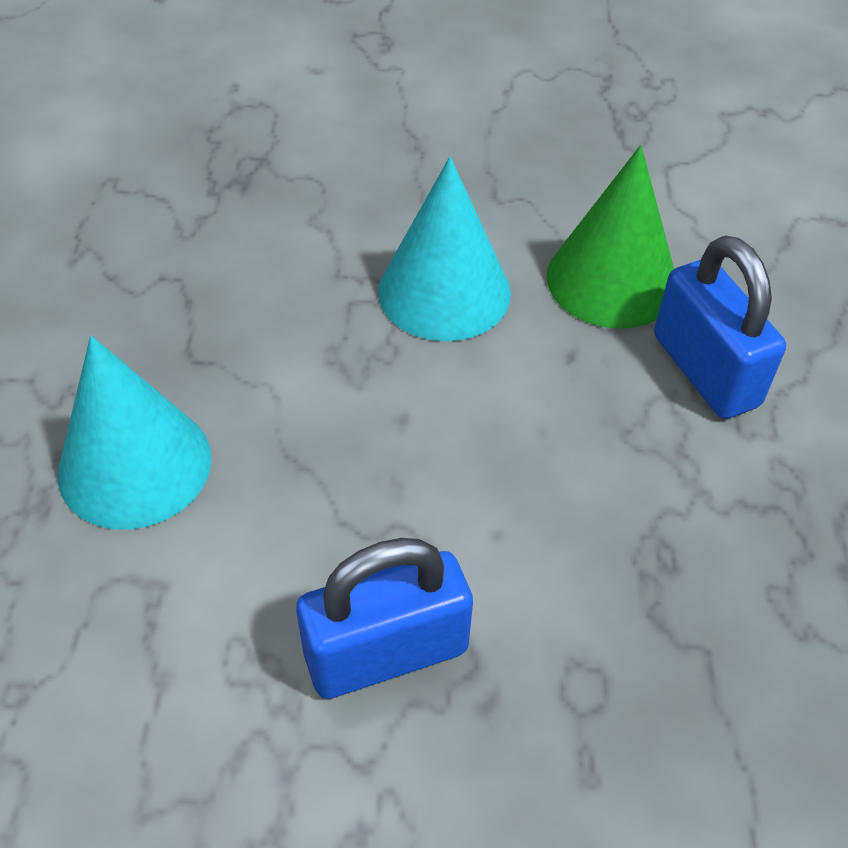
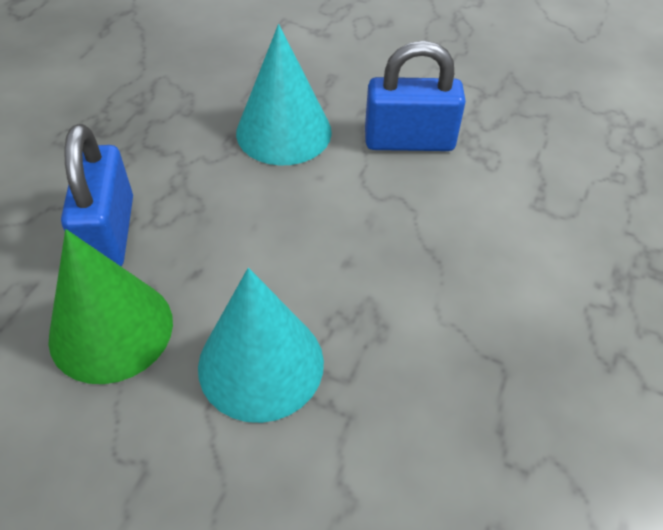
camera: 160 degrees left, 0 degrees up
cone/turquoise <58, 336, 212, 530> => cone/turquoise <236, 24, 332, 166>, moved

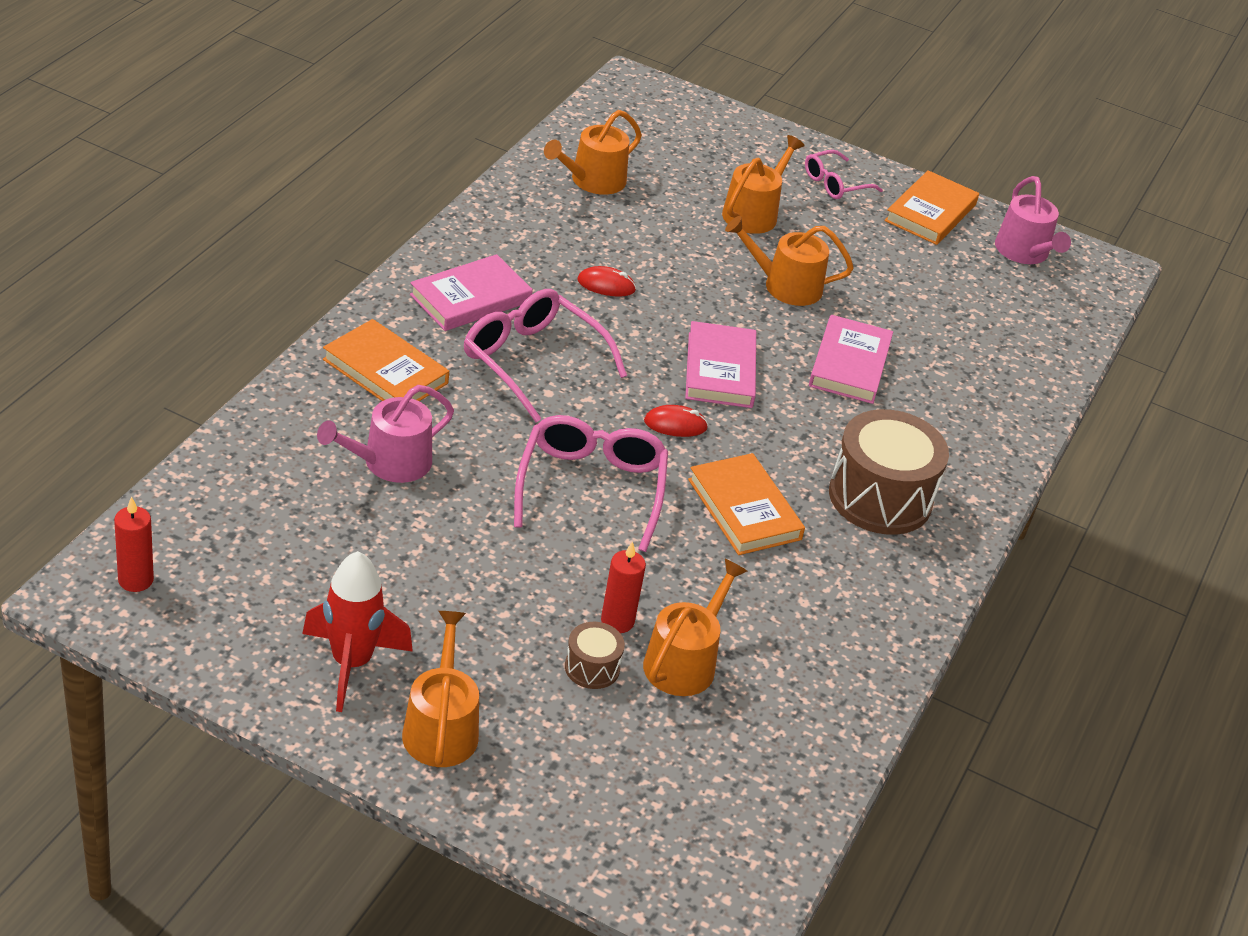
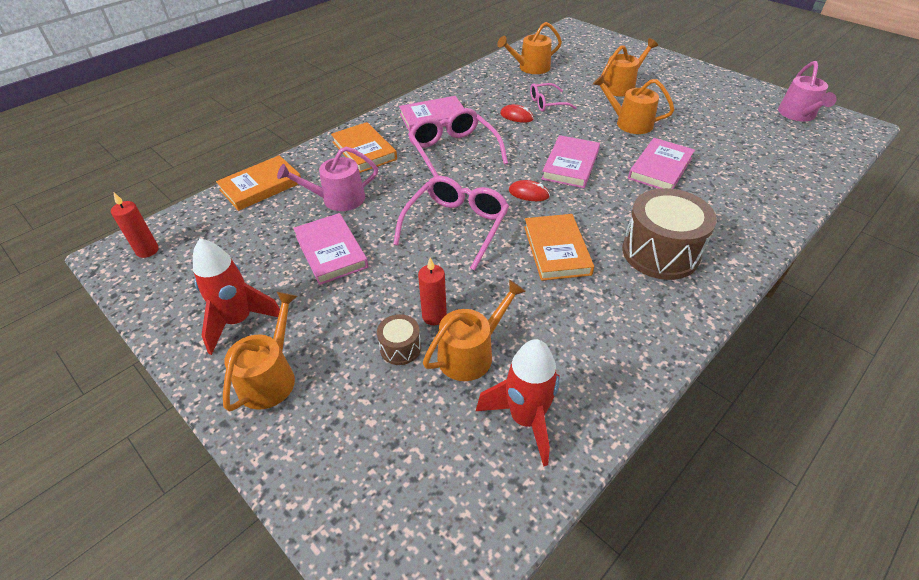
camera: 25 degrees right, 5 degrees up
book/orange <884, 170, 979, 245> => book/orange <216, 155, 301, 211>, moved
nothing => book/pink <293, 213, 369, 285>
nothing => rocket/red <476, 339, 560, 467>
glasses/pink <805, 150, 883, 199> => glasses/pink <530, 83, 577, 112>, moved

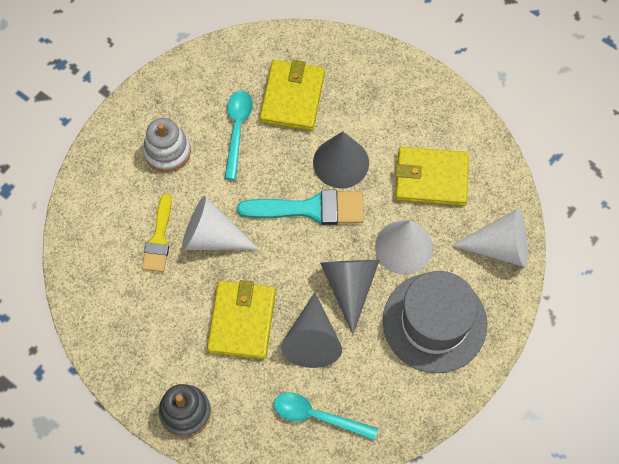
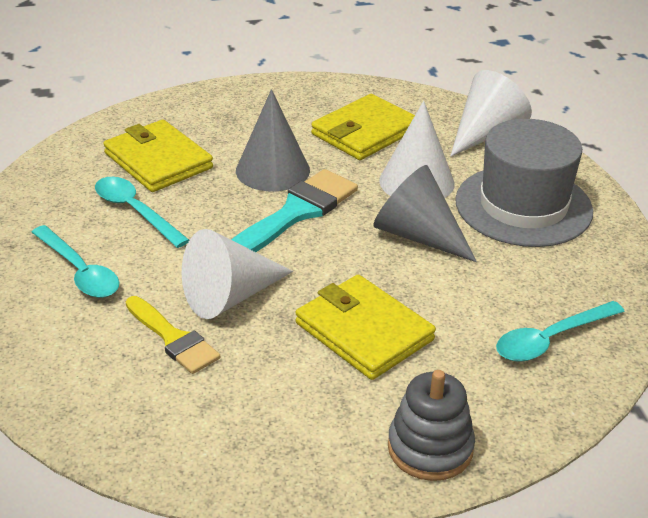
camera: 50 degrees left, 30 degrees down
stacking toy/white <143, 118, 191, 172> => spoon/turquoise <32, 225, 119, 298>
cone/grey <281, 292, 342, 368> => nothing

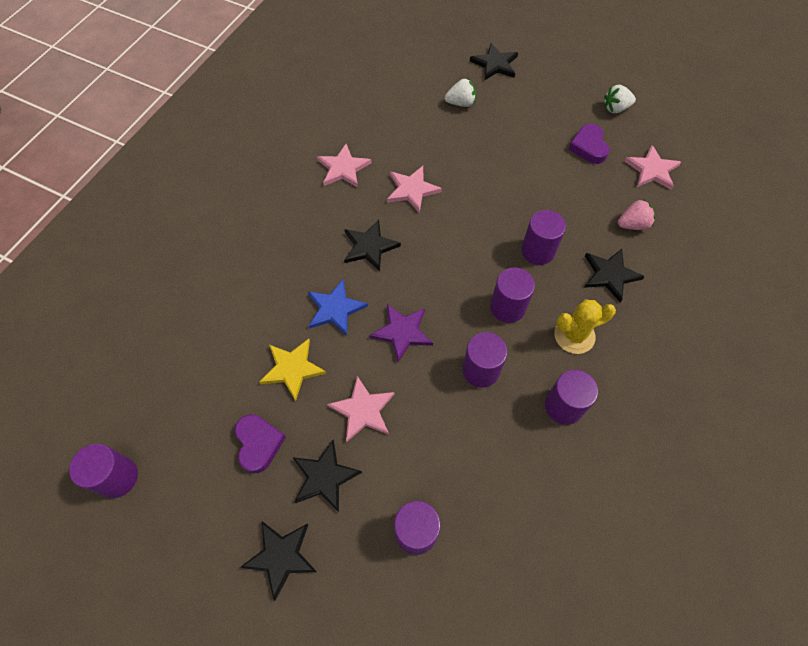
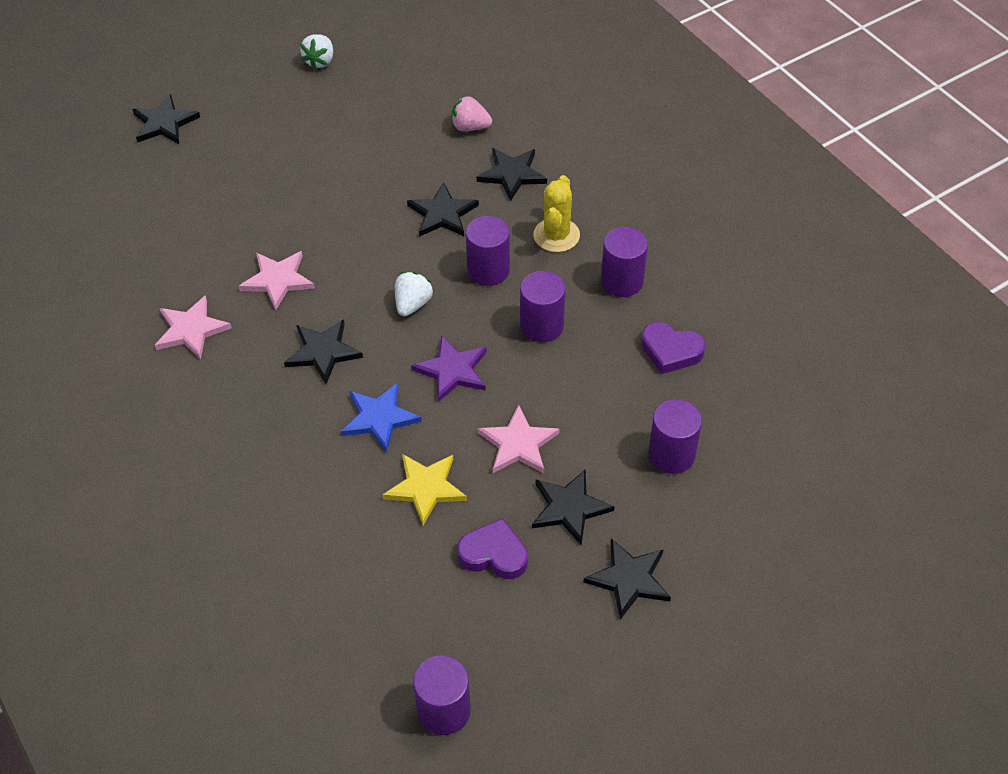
camera: 60 degrees left, 10 degrees down
strawberry/white <445, 79, 476, 107> => strawberry/white <395, 272, 433, 316>, moved
cylinder/purple <521, 210, 566, 265> => star/black <407, 182, 479, 237>
strawberry/pink <618, 199, 656, 230> => strawberry/pink <452, 96, 492, 131>, 90 degrees counterclockwise
heart/purple <568, 124, 610, 164> => heart/purple <641, 322, 706, 374>, moved
star/pink <624, 145, 681, 190> => nothing

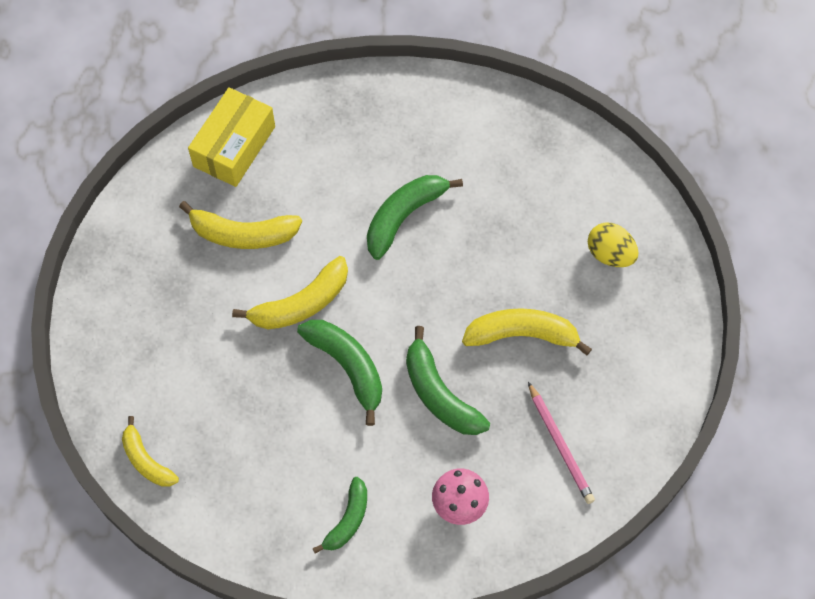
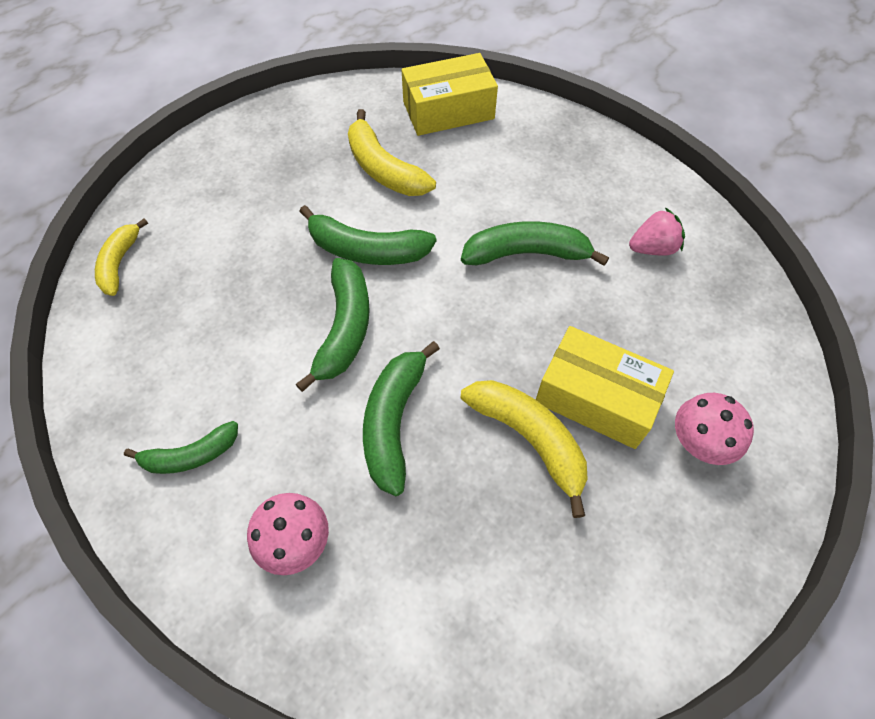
camera: 45 degrees right, 5 degrees down
banana/yellow <232, 256, 348, 329> => banana/green <299, 205, 436, 265>
nothing => box/yellow <536, 326, 674, 449>
nothing => strawberry/pink <629, 207, 685, 255>
egg/yellow <588, 222, 638, 267> => mushroom/pink <675, 393, 754, 465>
pencil/pink <528, 382, 595, 504> => nothing

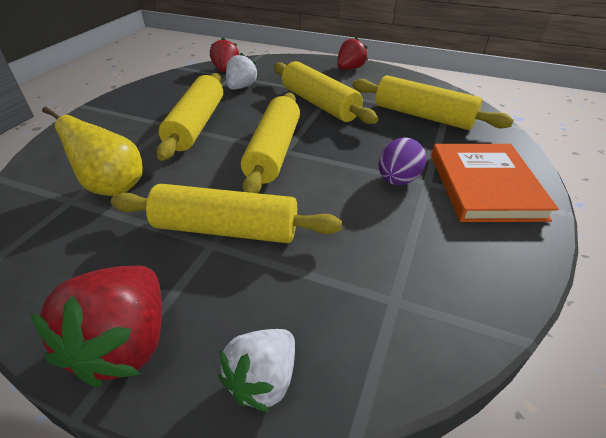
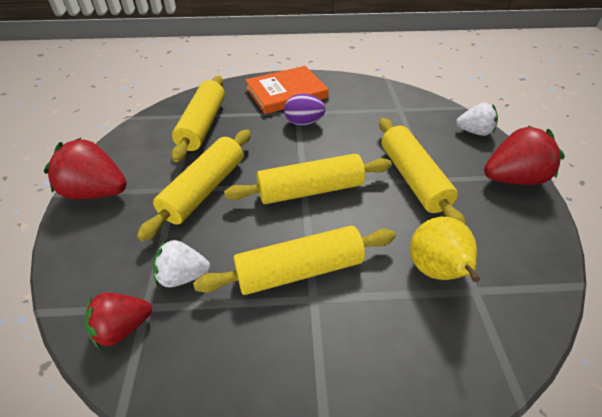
camera: 115 degrees left, 5 degrees up
strawberry/red <337, 37, 368, 70> => strawberry/red <44, 138, 127, 199>, x1.56

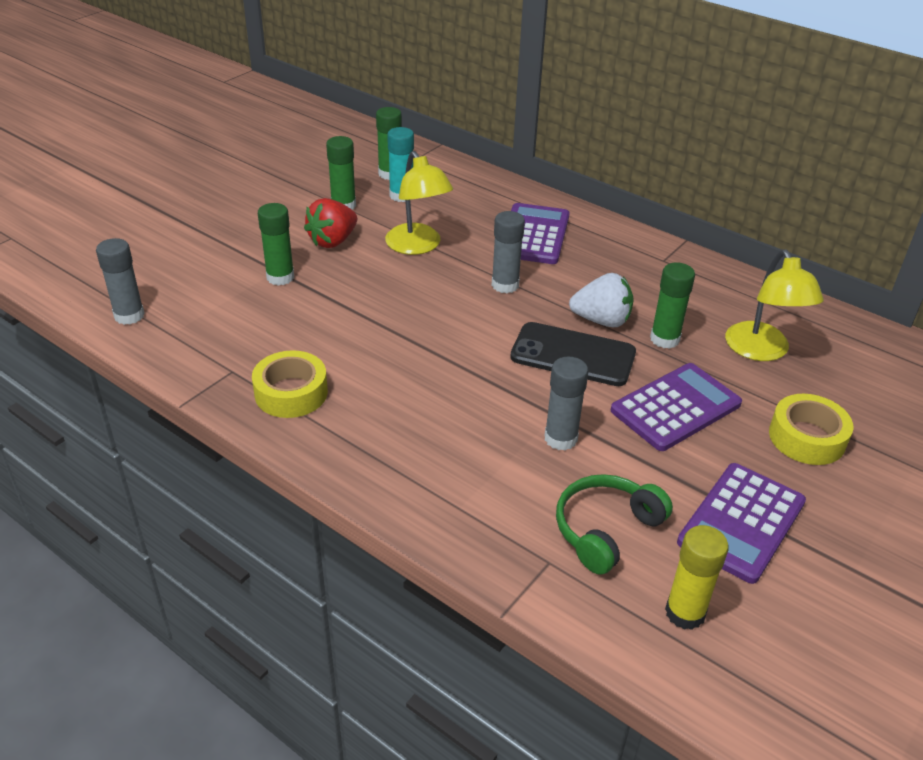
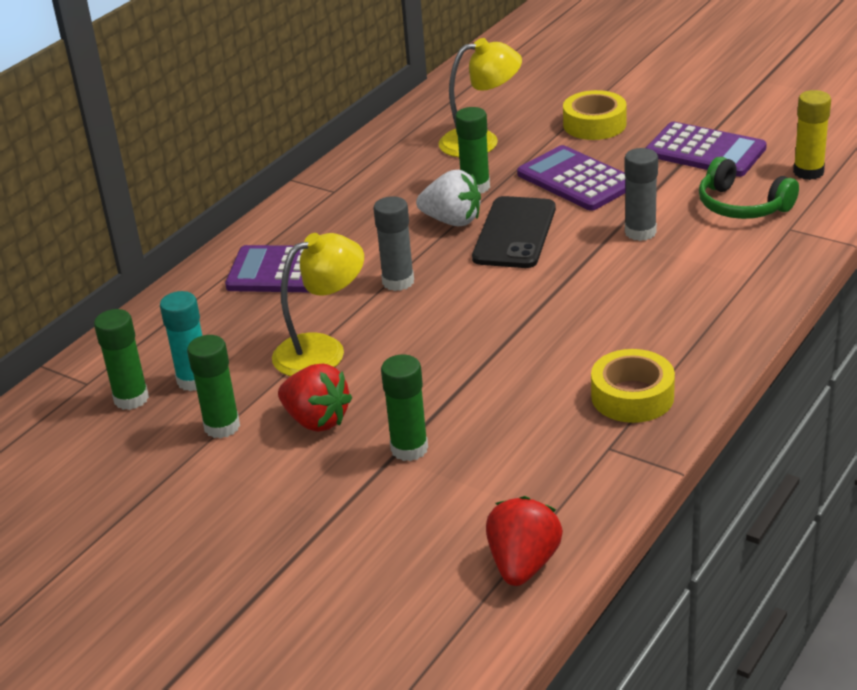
camera: 90 degrees left, 5 degrees down
strawberry/white <569, 273, 634, 327> => strawberry/white <416, 170, 481, 226>, 105 degrees clockwise
glue stick/grey <96, 238, 145, 325> => strawberry/red <486, 496, 563, 586>

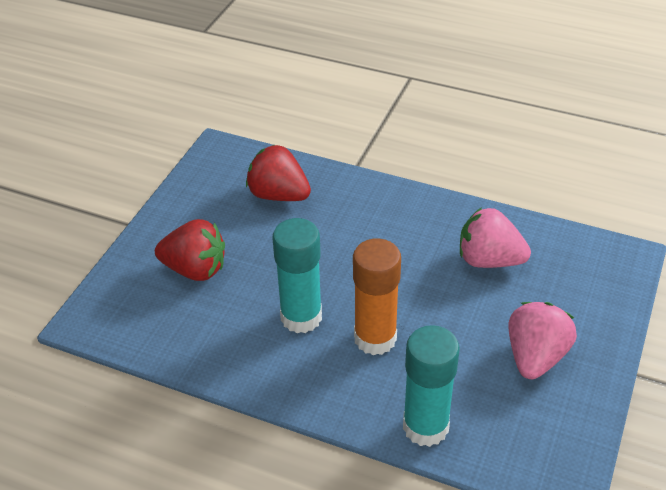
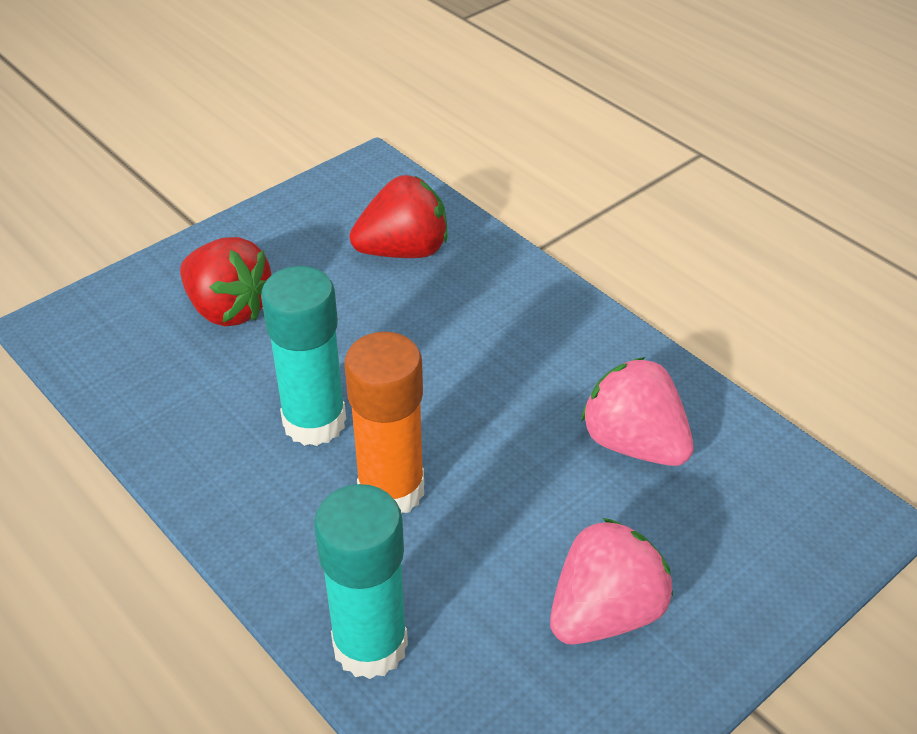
camera: 25 degrees right, 0 degrees up
strawberry/red <246, 145, 311, 201> => strawberry/red <350, 175, 447, 258>, 105 degrees clockwise

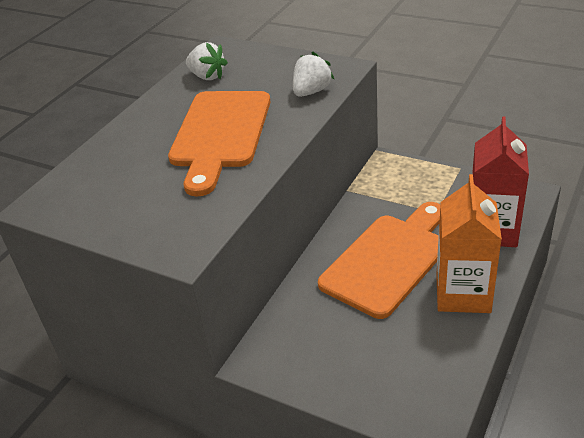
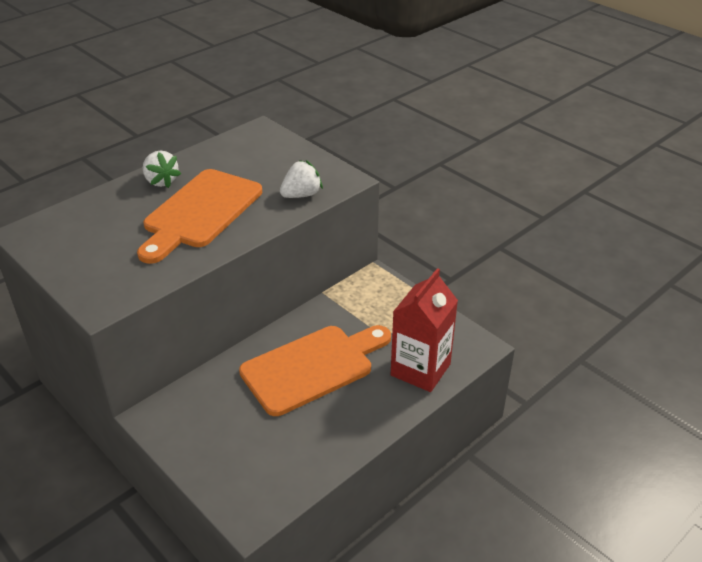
camera: 15 degrees right, 0 degrees up
strawberry/white <186, 42, 228, 80> => strawberry/white <143, 151, 181, 188>, moved
carton/orange <436, 174, 502, 313> => nothing

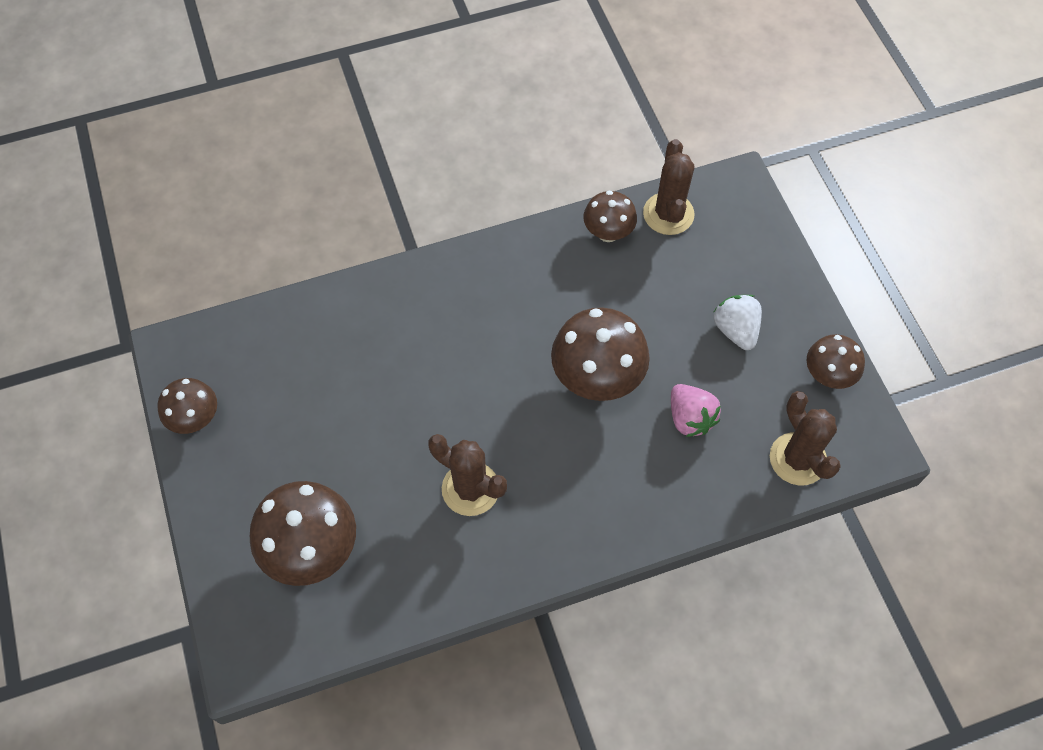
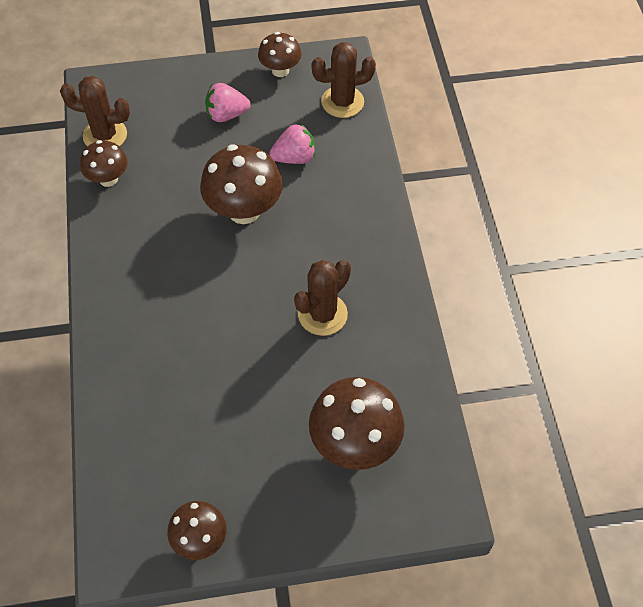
camera: 80 degrees left, 5 degrees down
strawberry/white <714, 295, 762, 350> => strawberry/pink <205, 83, 251, 122>

